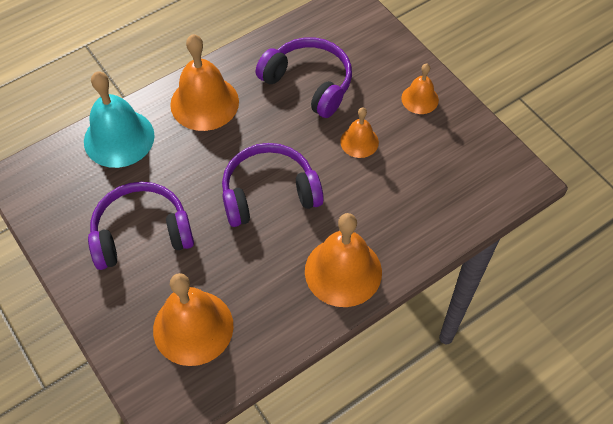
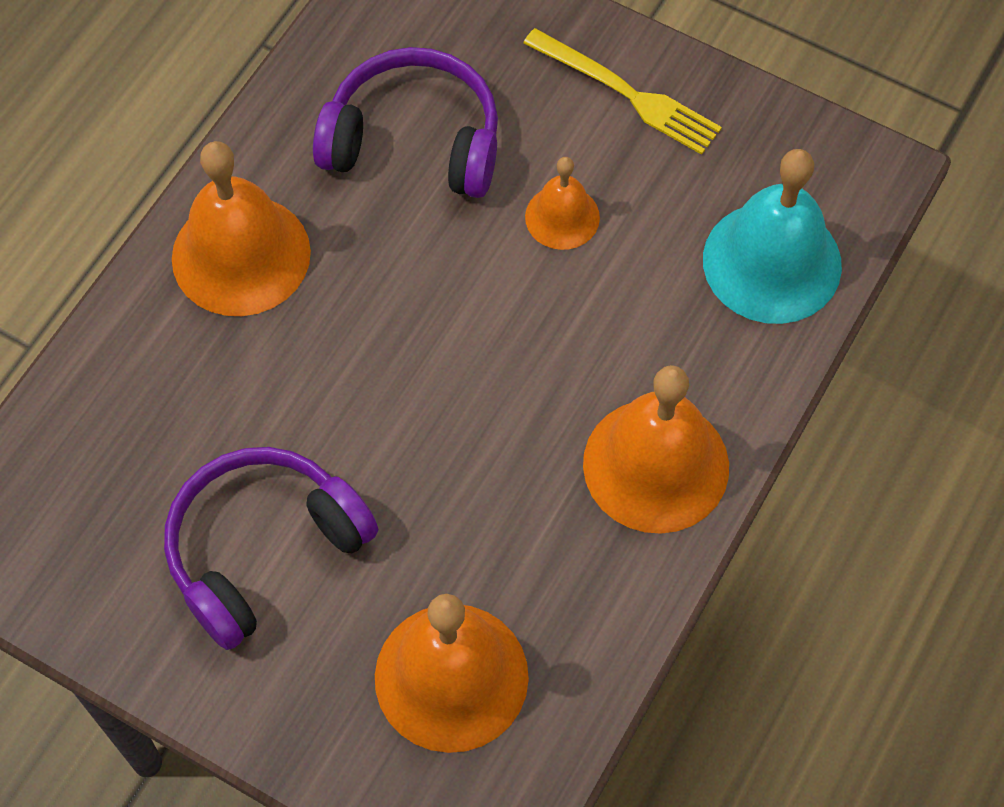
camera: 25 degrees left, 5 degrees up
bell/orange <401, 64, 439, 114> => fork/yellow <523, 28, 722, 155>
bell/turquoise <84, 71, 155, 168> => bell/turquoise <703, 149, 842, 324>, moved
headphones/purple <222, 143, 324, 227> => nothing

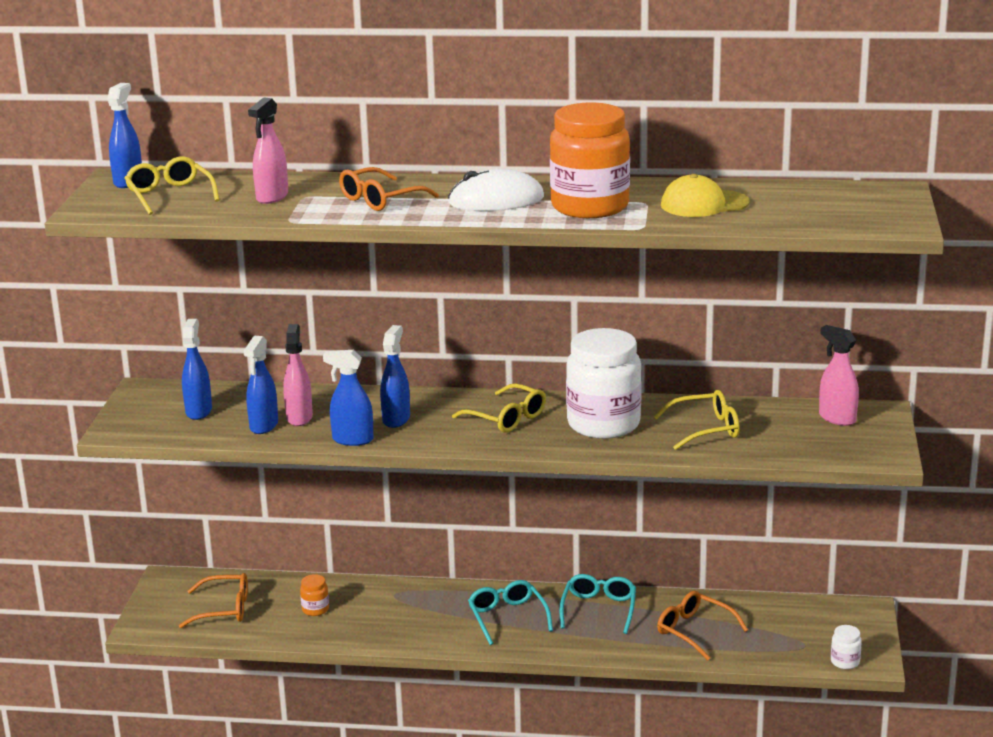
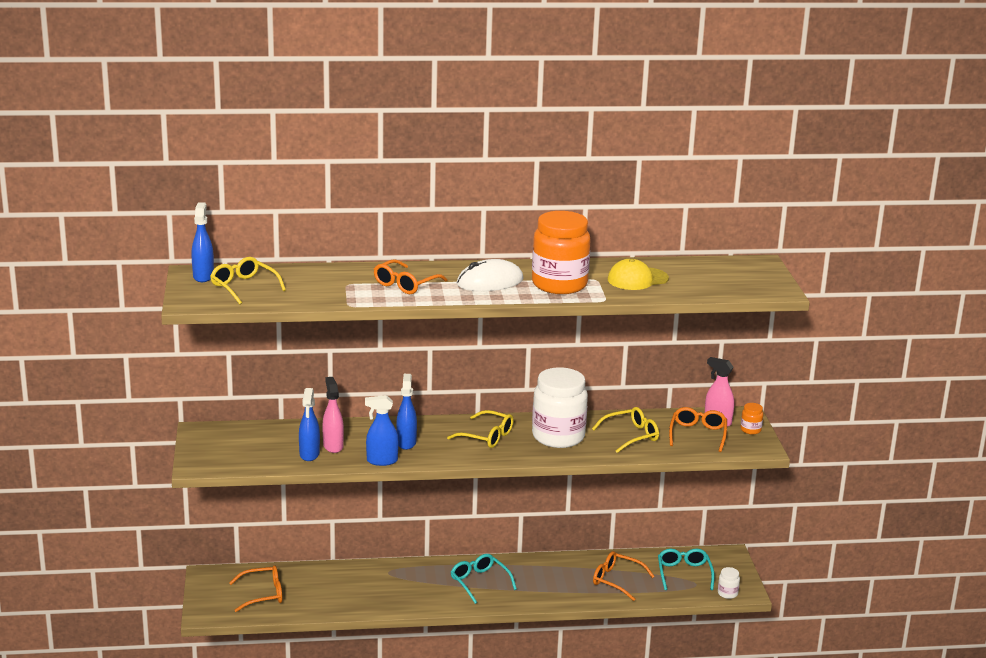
camera: 15 degrees left, 0 degrees up
glasses/turquoise <559, 574, 636, 634> => glasses/turquoise <658, 548, 715, 590>, moved
nothing => glasses/orange <669, 407, 727, 452>
jar/orange <300, 574, 329, 616> => jar/orange <741, 403, 763, 434>, moved
spray bottle/blue <182, 319, 212, 420> => nothing
spray bottle/pink <248, 97, 288, 204> => nothing

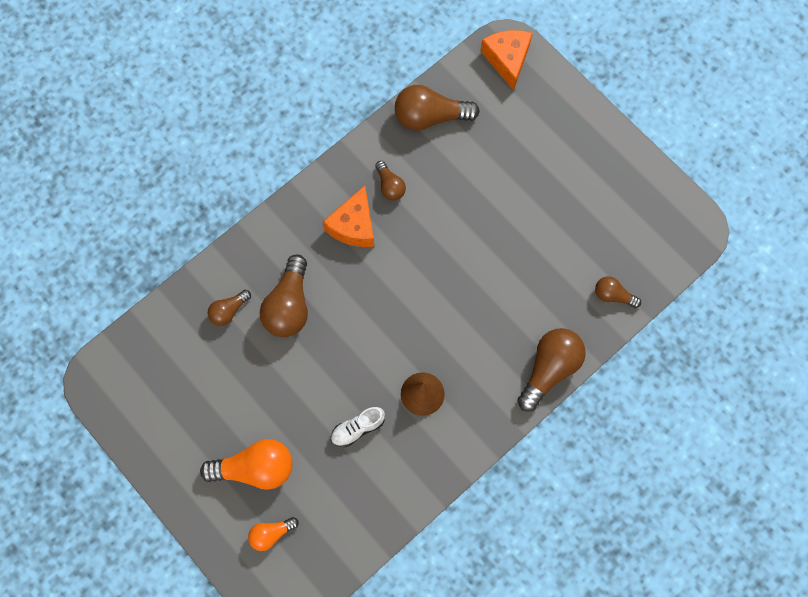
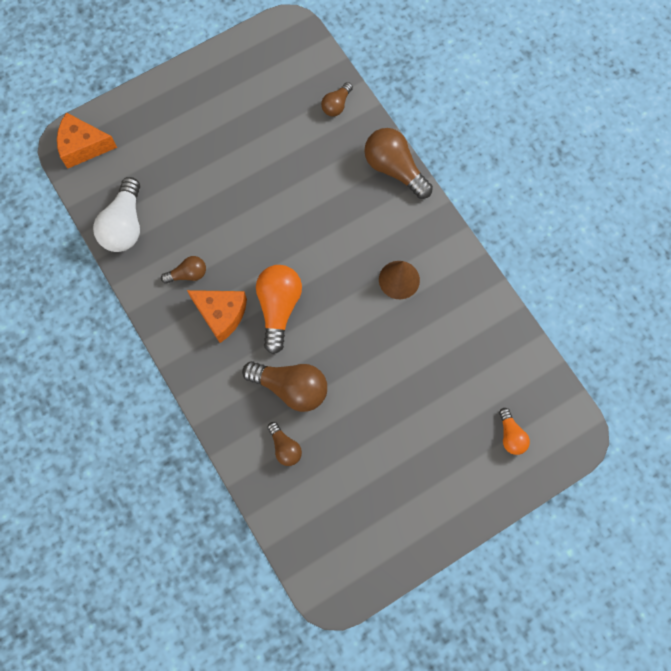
camera: 80 degrees left, 0 degrees up
light bulb/brown <395, 85, 480, 131> => light bulb/white <93, 177, 140, 252>
light bulb/orange <200, 439, 293, 490> => light bulb/orange <256, 265, 302, 354>, moved
shoe/white <331, 407, 385, 447> => nothing

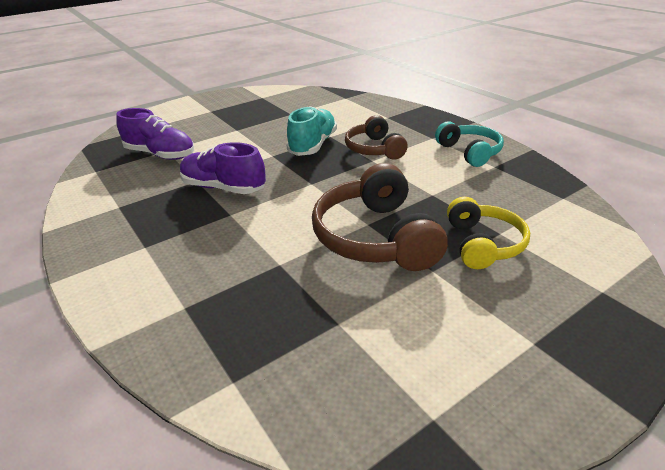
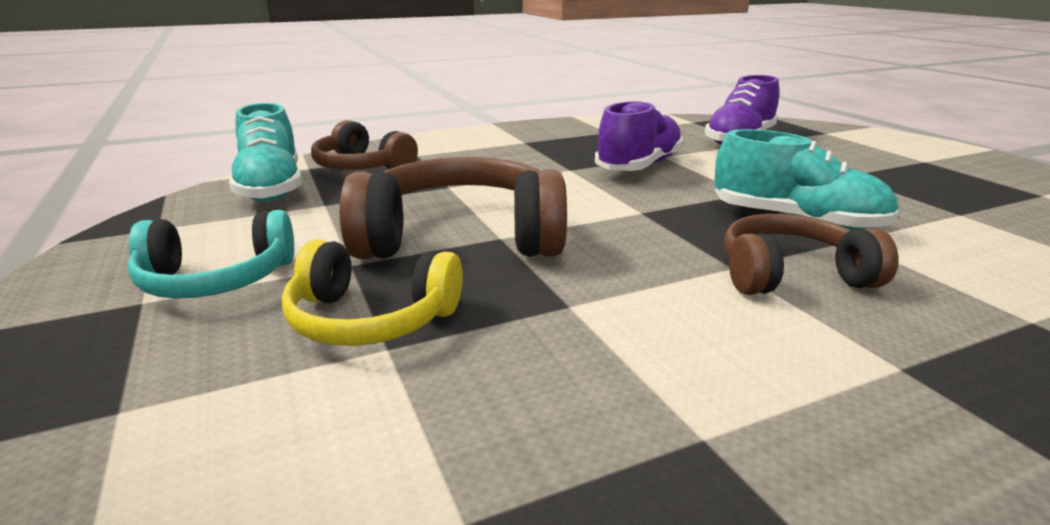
camera: 100 degrees right, 10 degrees down
headphones/turquoise <435, 121, 504, 167> => headphones/turquoise <127, 210, 294, 299>, moved
nothing => shoe/turquoise <229, 103, 302, 202>
nothing => headphones/brown <311, 120, 418, 170>

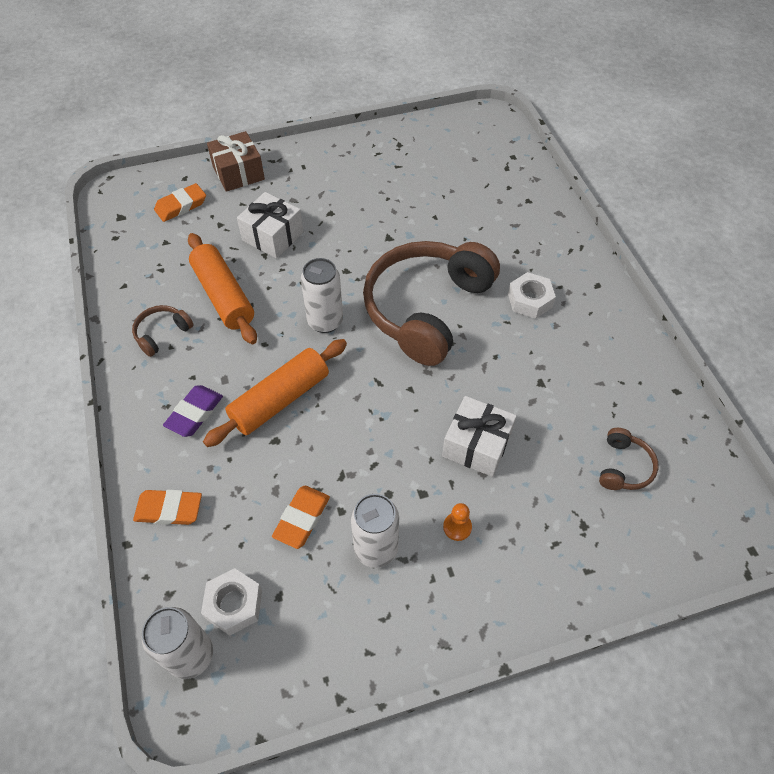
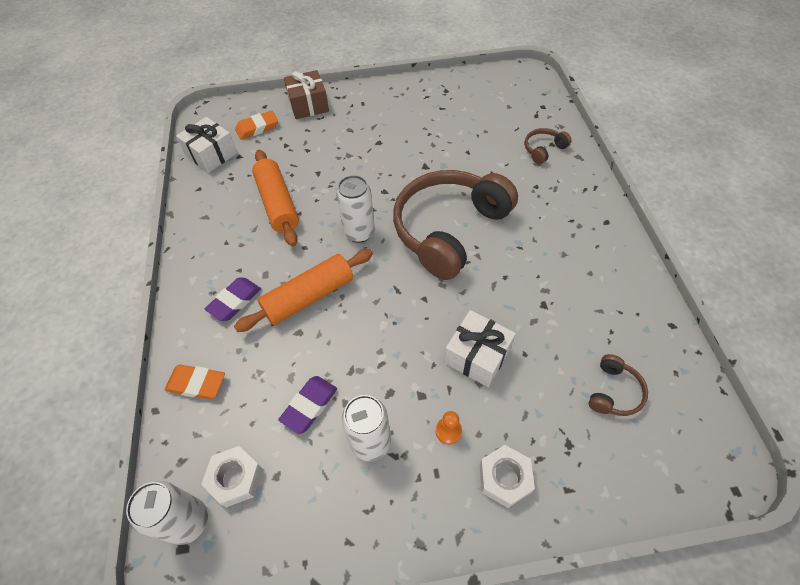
camera: 10 degrees right, 0 degrees up
gift/white <237, 192, 303, 258> => gift/white <176, 117, 237, 173>, moved
eraser/orange <272, 486, 330, 549> => eraser/purple <278, 376, 337, 434>
nut/white <508, 272, 556, 319> => nut/white <480, 445, 535, 508>, moved
headphones/brown <132, 305, 193, 357> => headphones/brown <525, 128, 571, 164>, moved

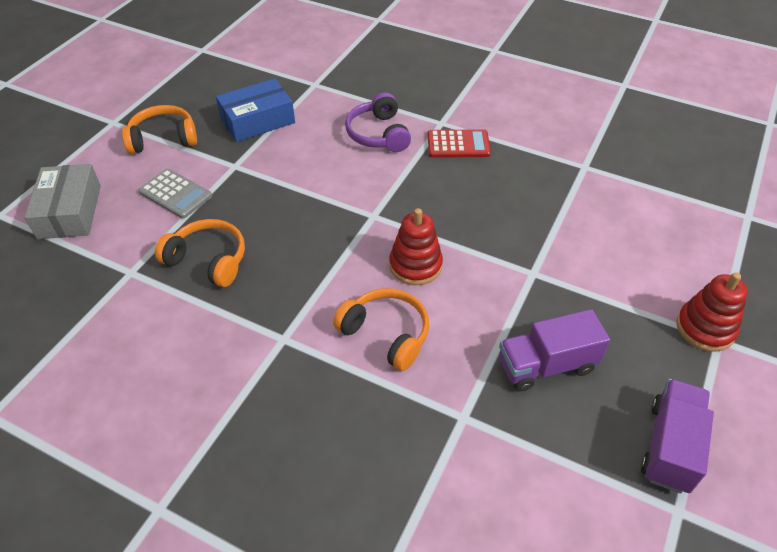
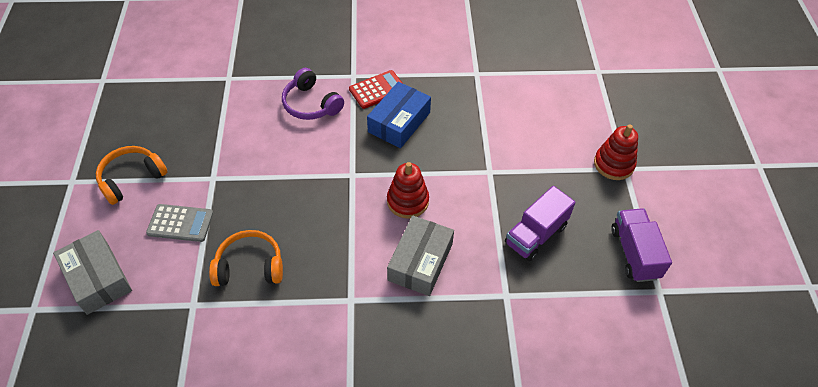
camera: 30 degrees left, 5 degrees up
box/blue <216, 78, 295, 142> => box/blue <367, 82, 431, 148>, moved
headphones/orange <333, 288, 429, 371> => box/grey <387, 215, 454, 296>

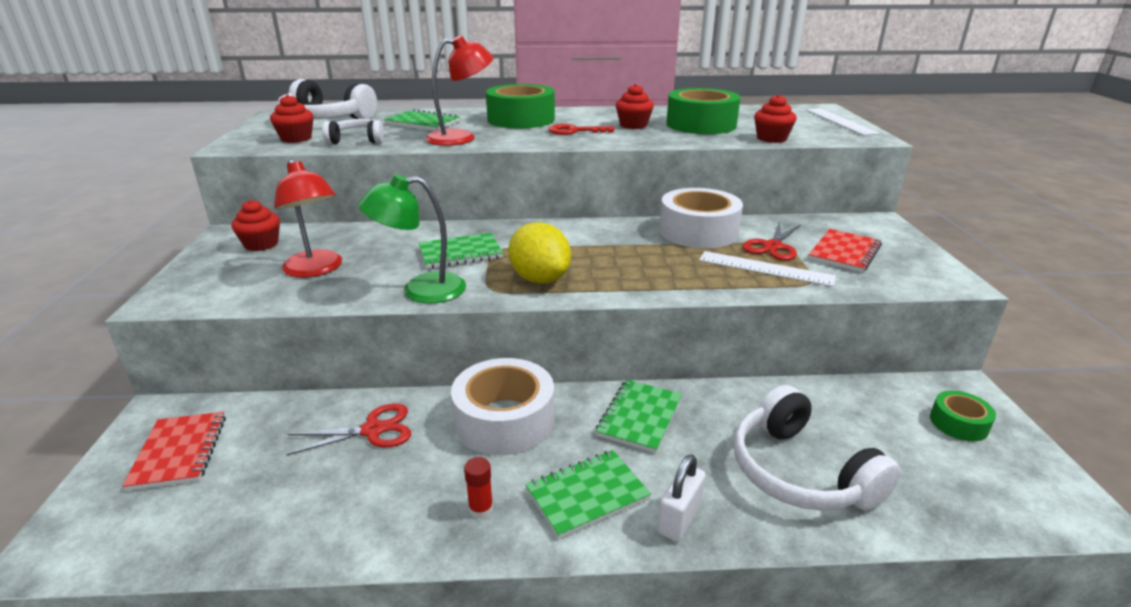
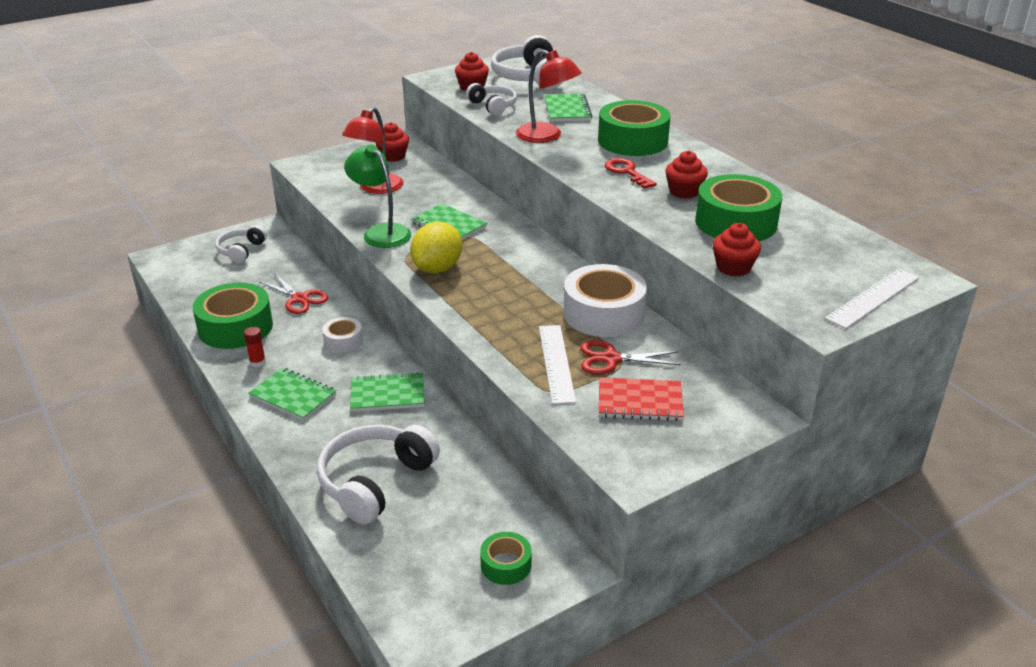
camera: 60 degrees right, 5 degrees up
nothing => tape/green <193, 283, 273, 349>
notebook/red <122, 412, 226, 491> => headphones/white <215, 225, 267, 263>
tape/white <451, 358, 554, 455> => tape/white <322, 317, 363, 353>, x0.52
padlock/white <657, 454, 706, 542> => nothing

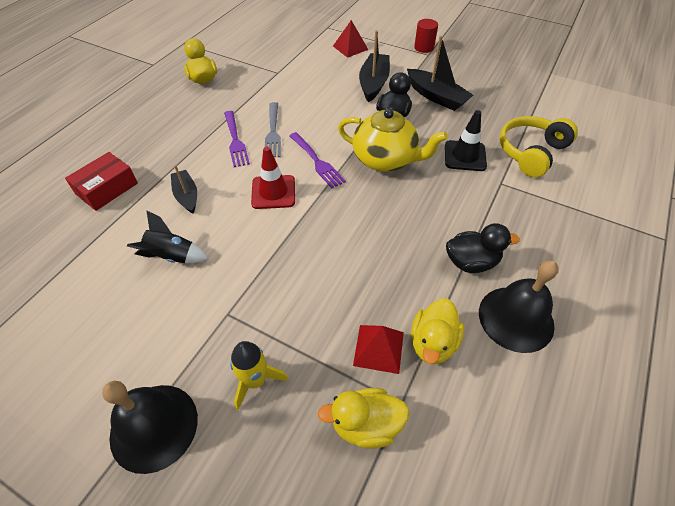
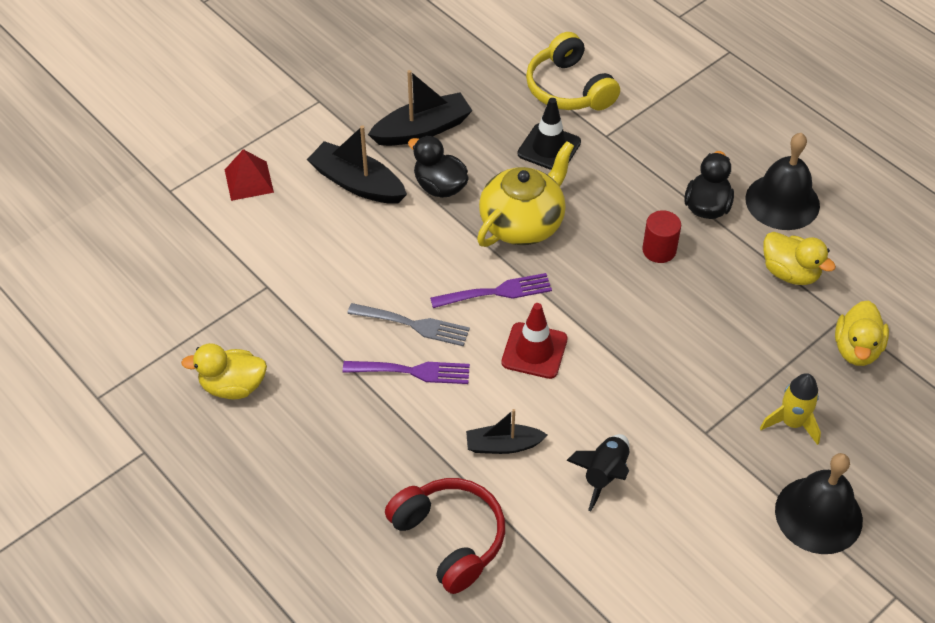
camera: 70 degrees left, 0 degrees up
box/red <65, 152, 138, 211> => headphones/red <385, 478, 505, 594>
cylinder/red <414, 19, 438, 53> => cylinder/red <642, 210, 681, 263>, moved
pyramid/red <353, 325, 404, 374> => nothing

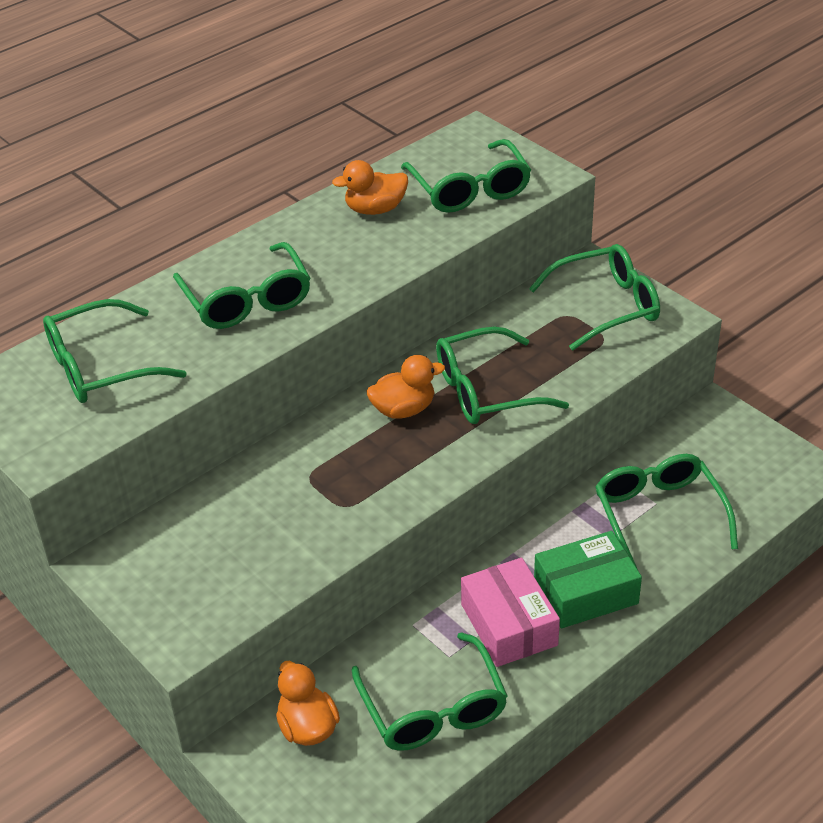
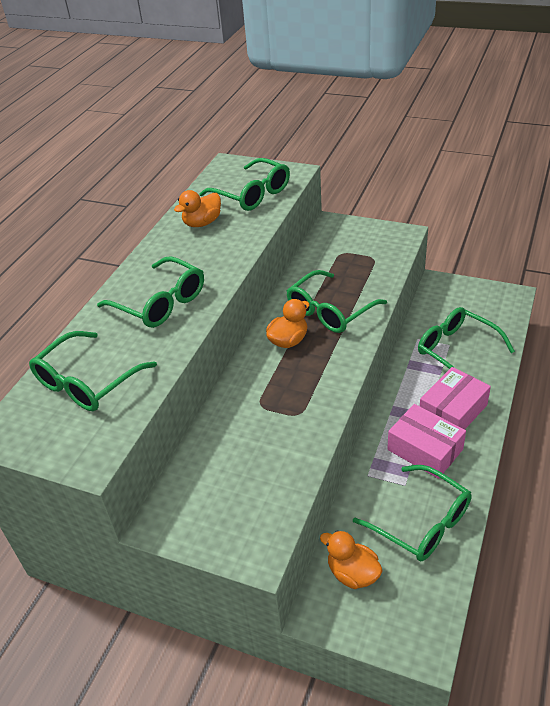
camera: 25 degrees left, 0 degrees up
box/green <534, 531, 642, 628> => box/pink <420, 367, 491, 430>
glasses/green <529, 244, 660, 351> => nothing

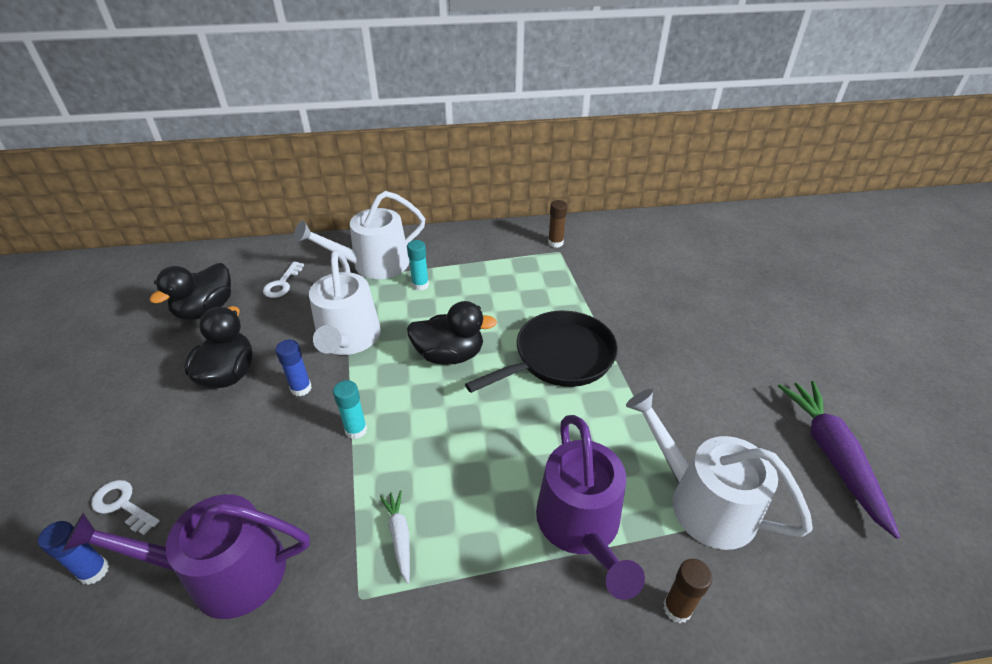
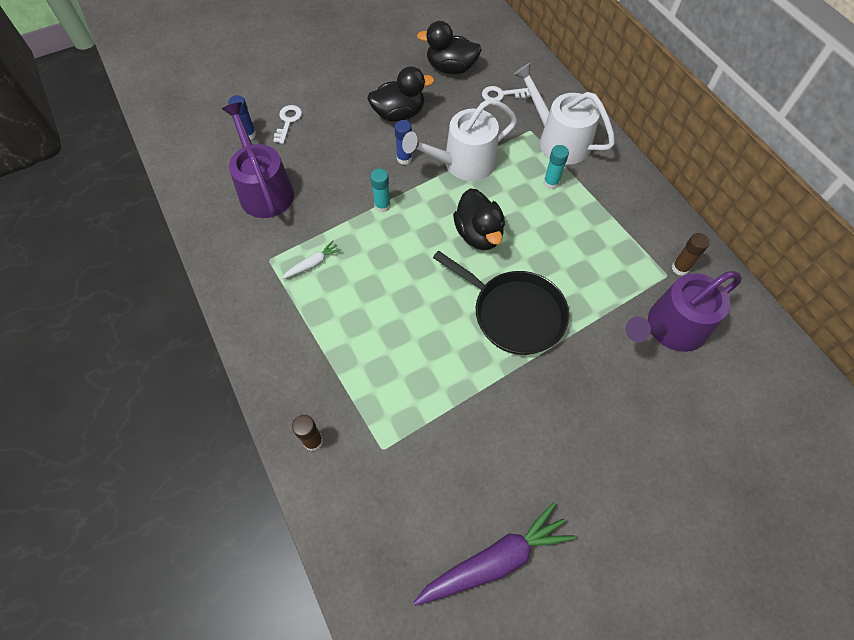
camera: 70 degrees right, 20 degrees up
watering can/purple <536, 415, 645, 600> => watering can/purple <626, 271, 742, 352>, moved
watering can/white <626, 389, 813, 550> => nothing

